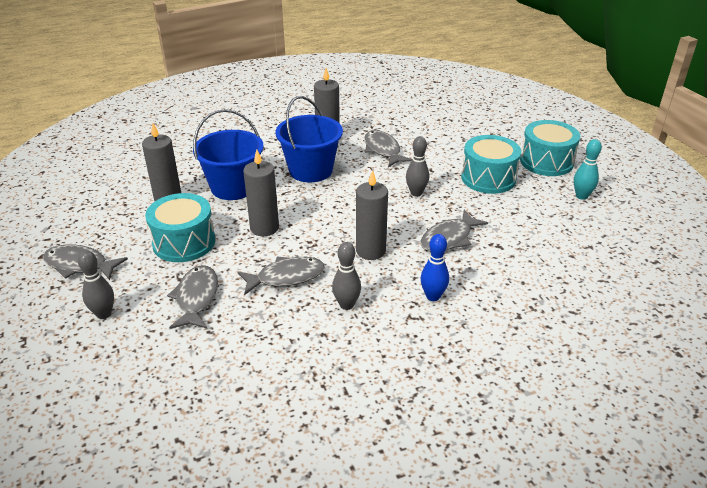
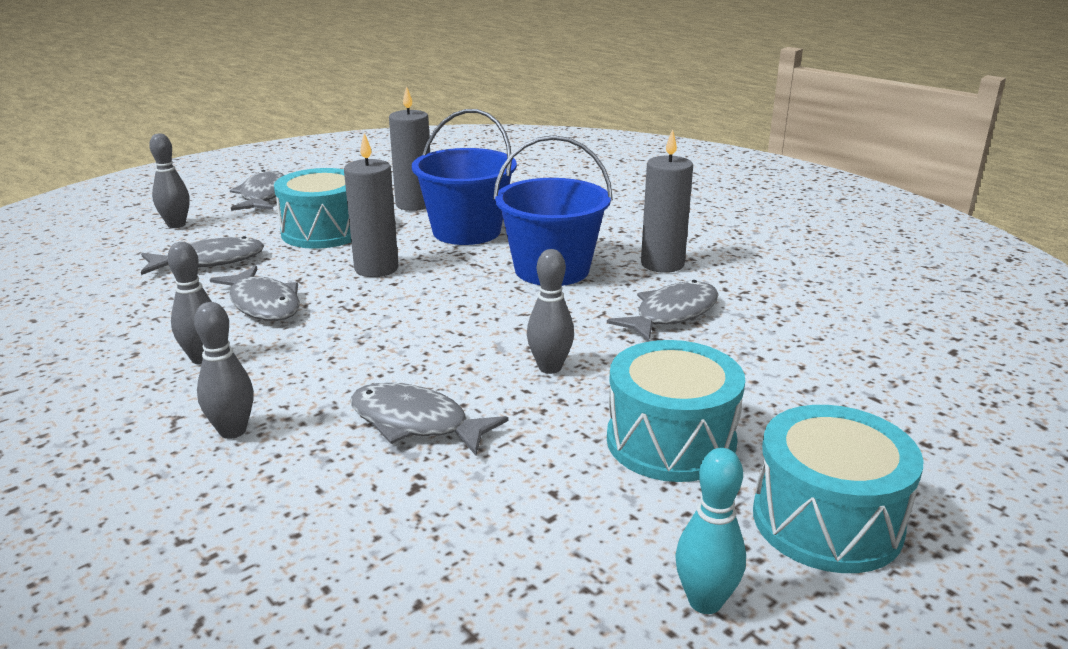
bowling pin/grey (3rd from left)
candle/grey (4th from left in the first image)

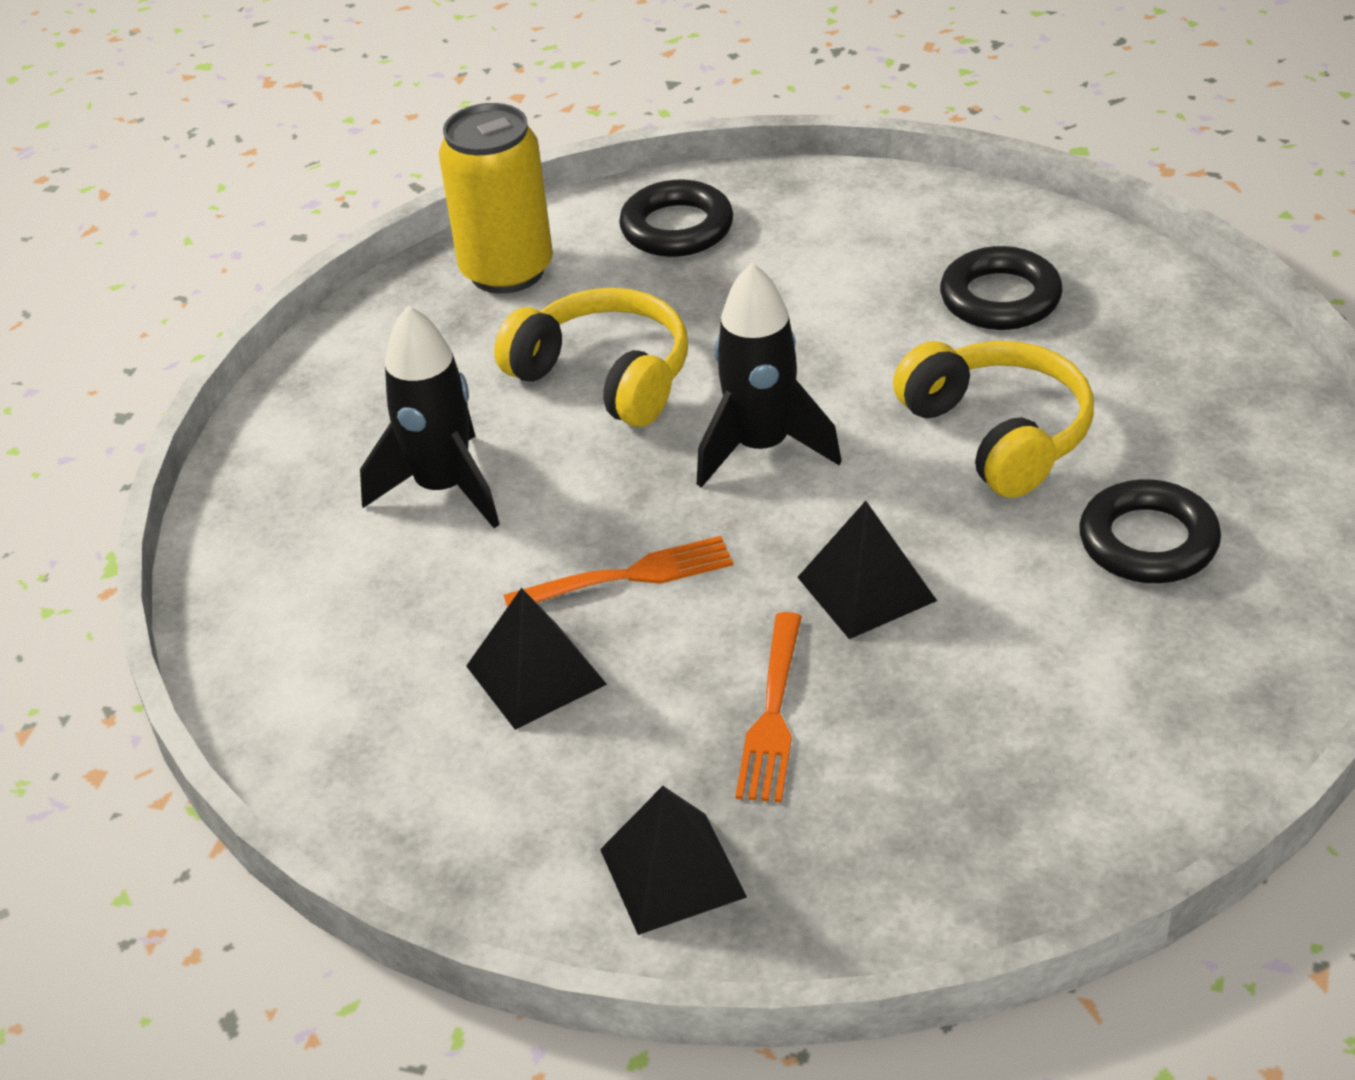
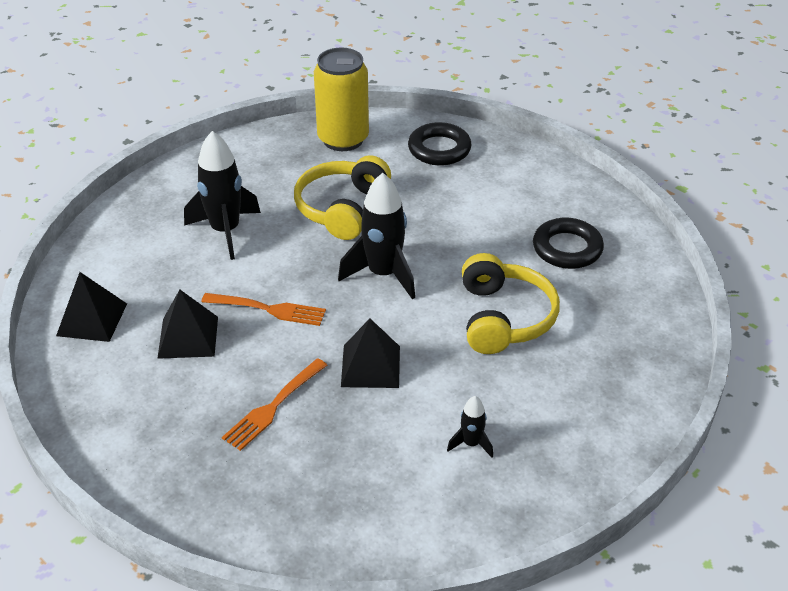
pyramid shape/ebony (1st from left)
headset/yellow (1st from left)
rocket/ebony (3rd from left)
torus/ebony (3rd from left in the first image)

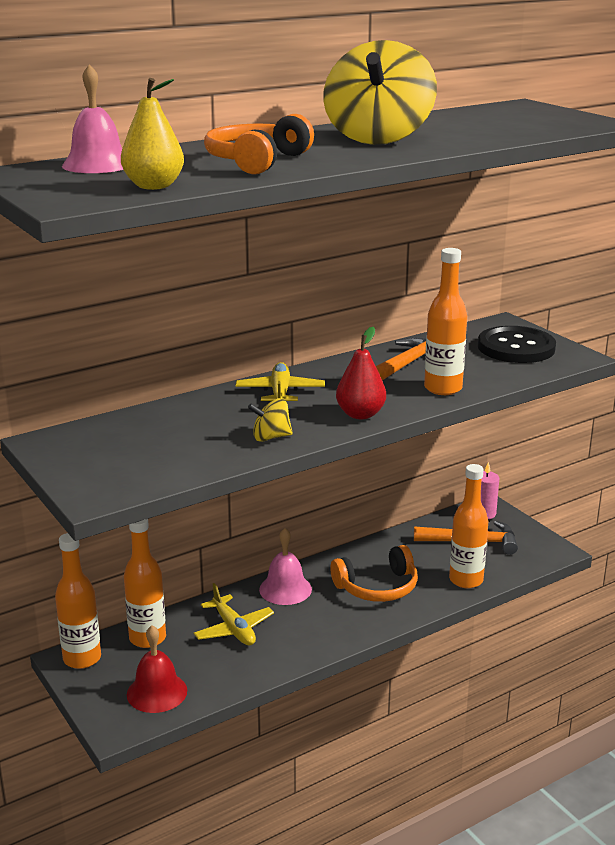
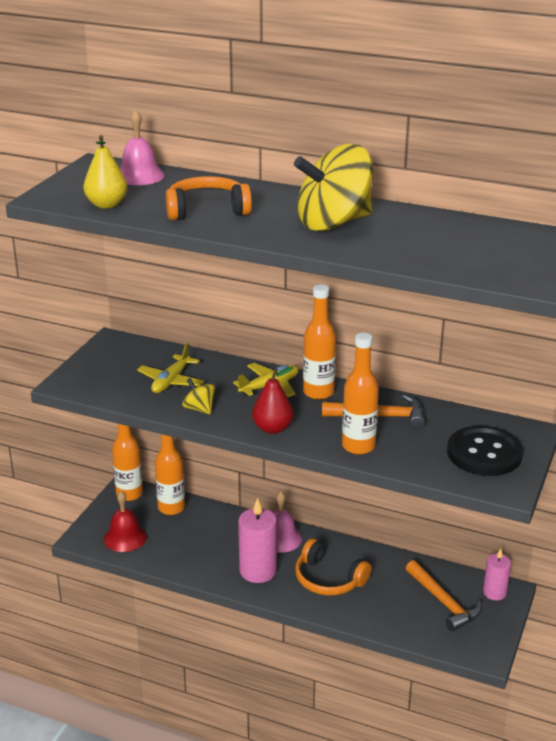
aeroplane/yellow (1st from left)
candle/rosy (1st from left)
drink bottle/orange-coloured (3rd from left)

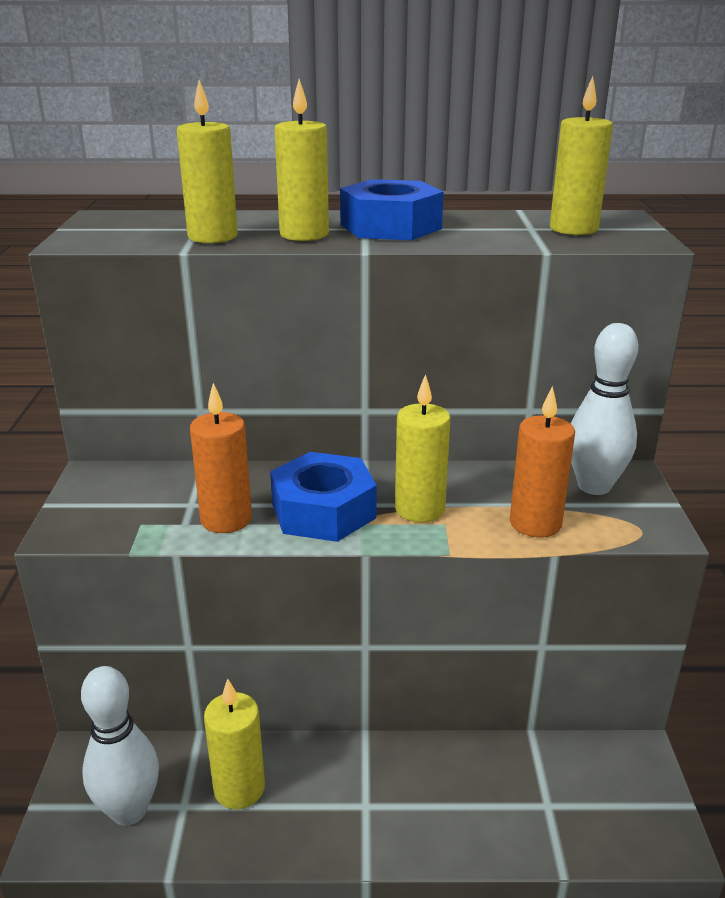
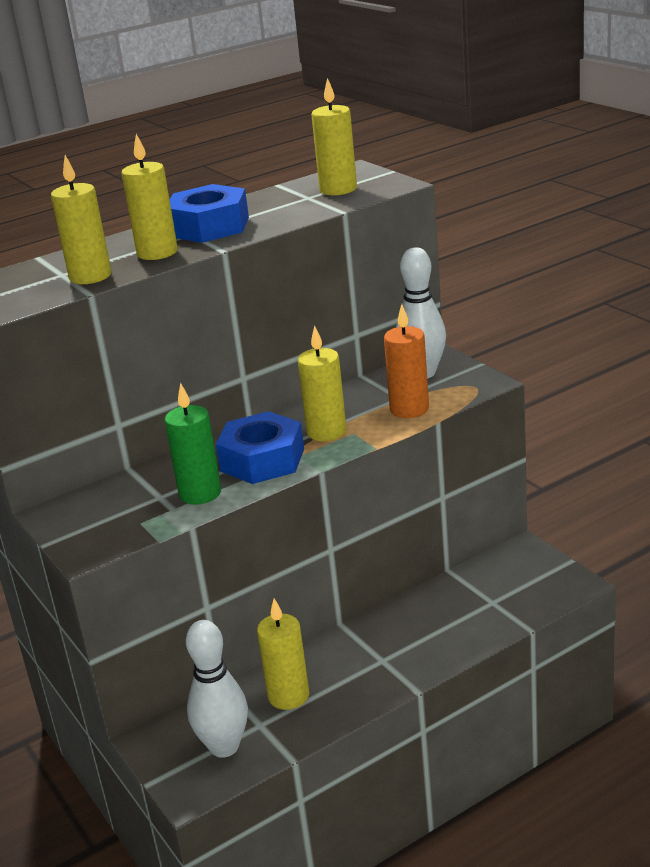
candle/emerald

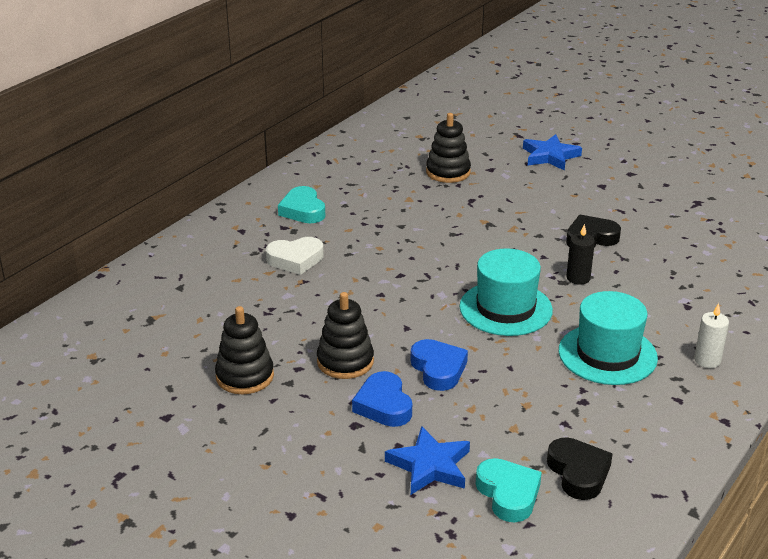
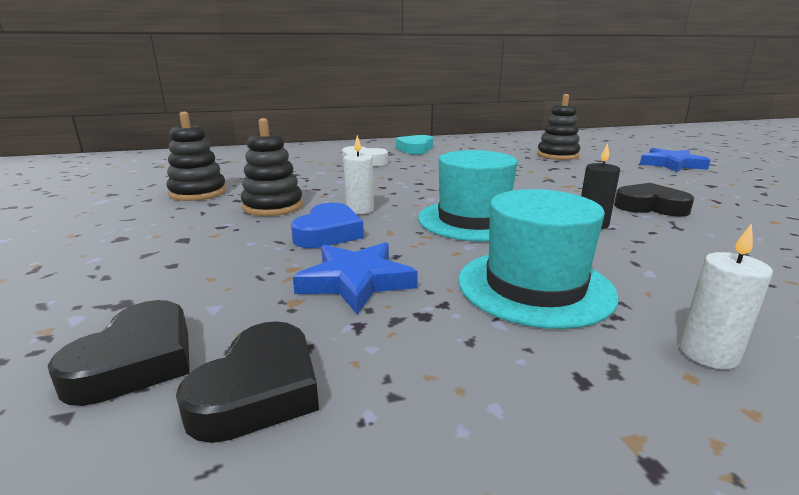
heart shape/ebony (1st from left)
star/royal blue (1st from left)
candle/white (1st from left)
heart shape/royal blue (1st from left in the first image)

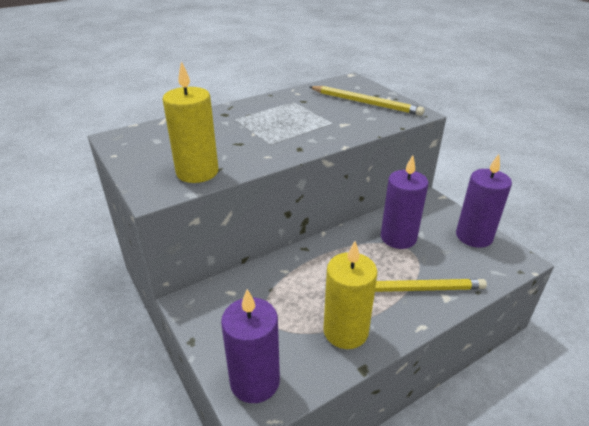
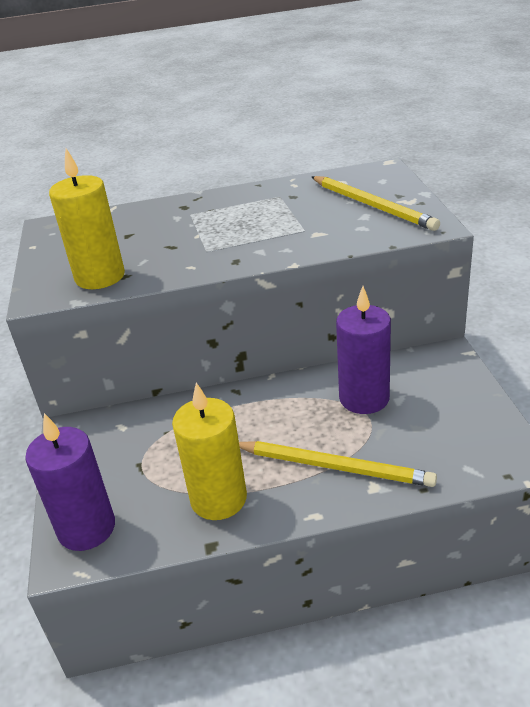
candle/purple (3rd from left in the first image)

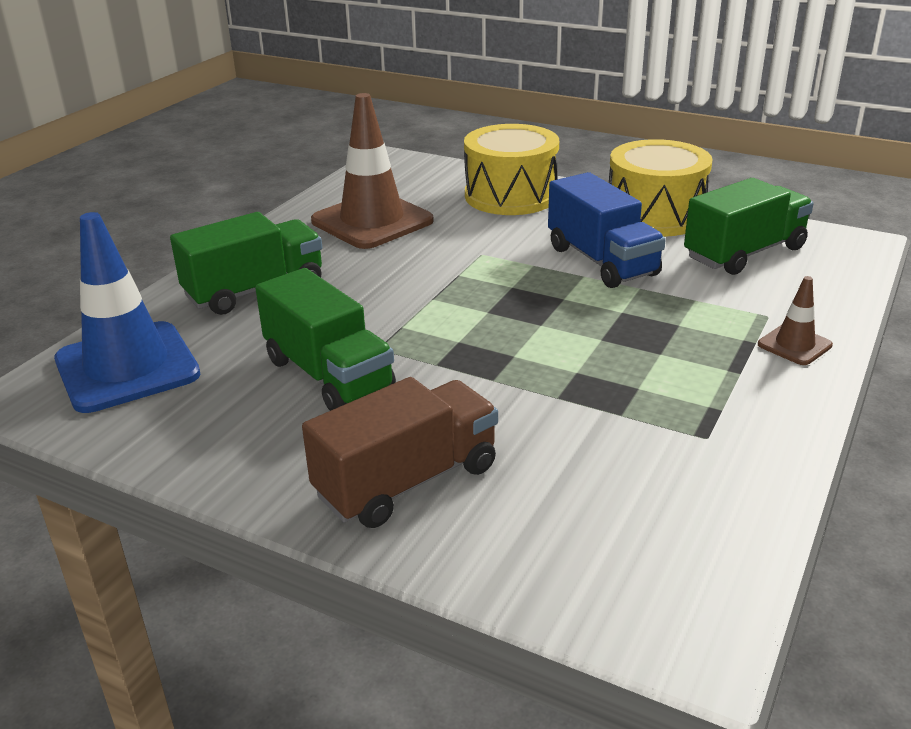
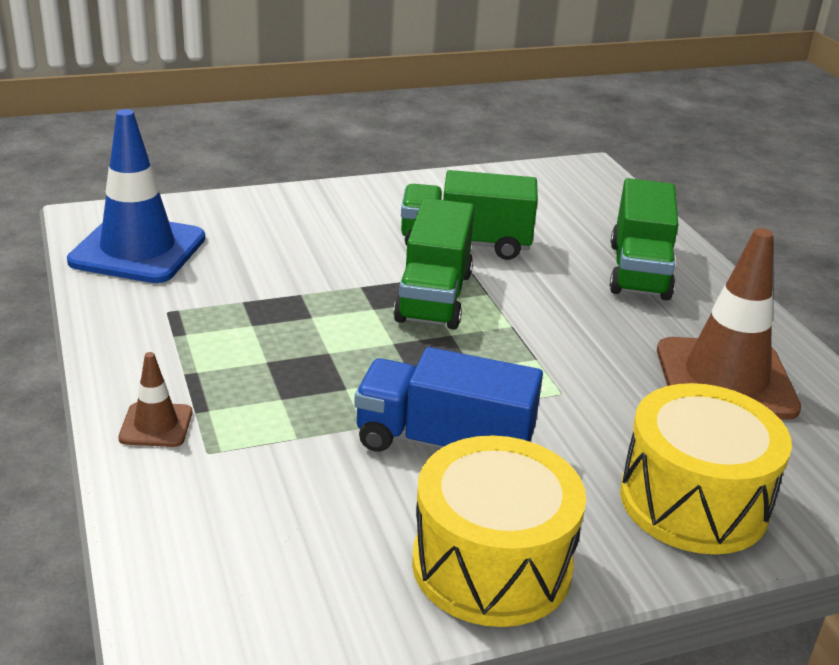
traffic cone/royal blue
toy truck/emerald (1st from left)
toy truck/brown

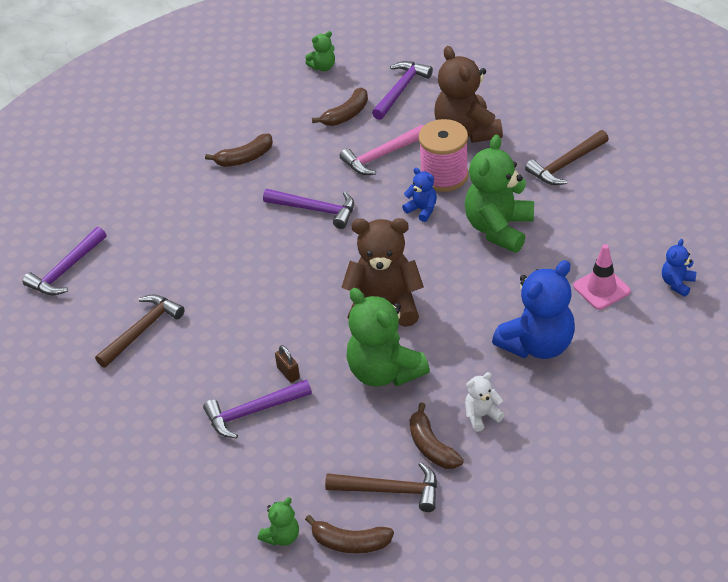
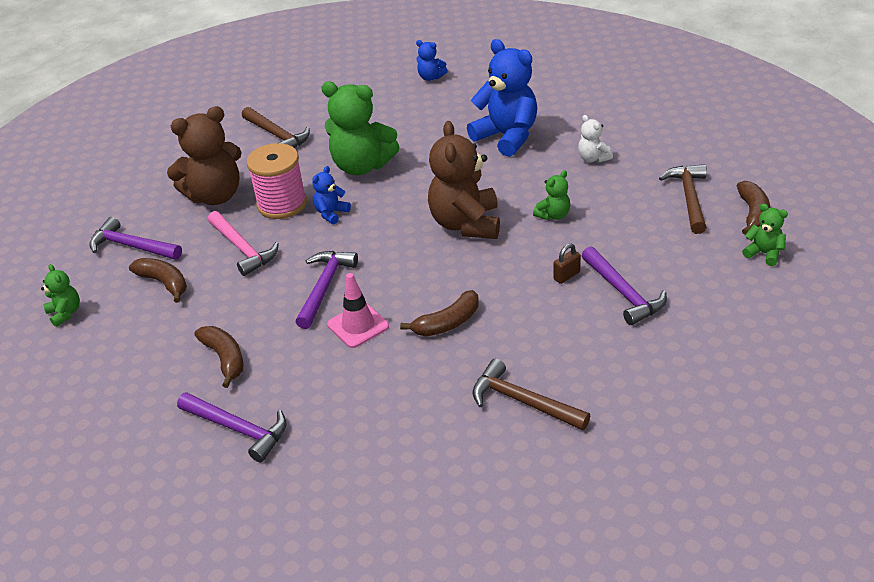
hammer/purple (2nd from left)
traffic cone/rosy
banana/brown (3rd from left)
stuffed bear/emerald (3rd from left)

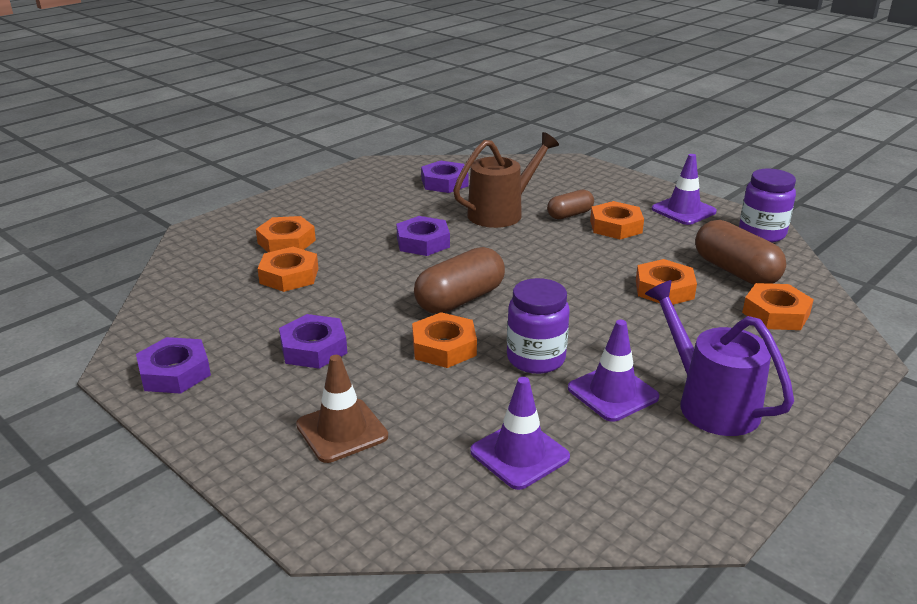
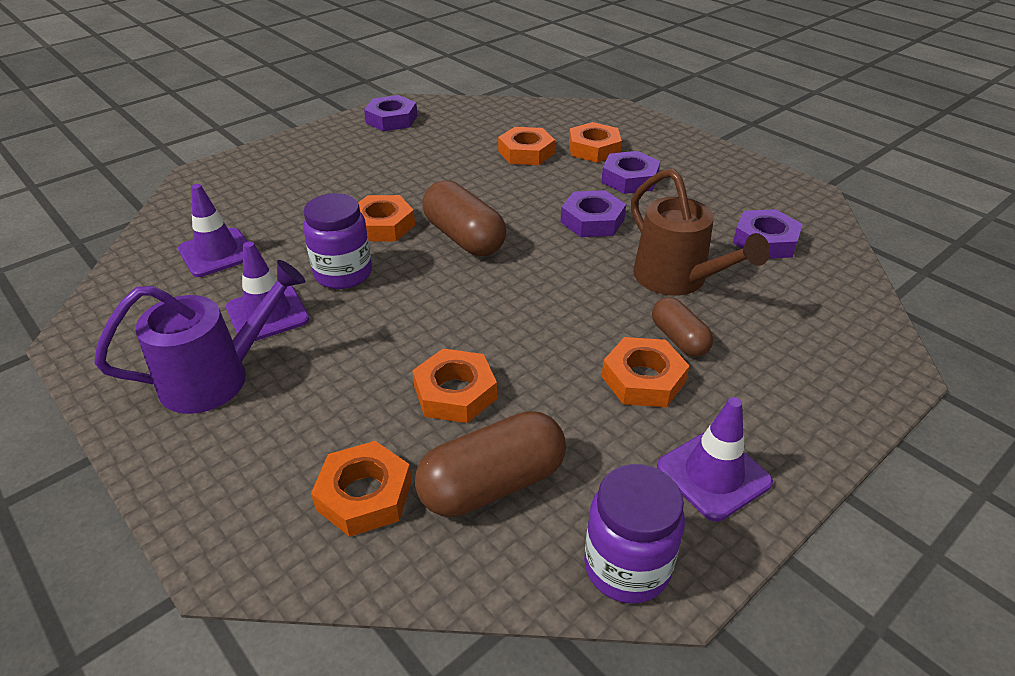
hexagon nut/purple (3rd from left)
traffic cone/brown

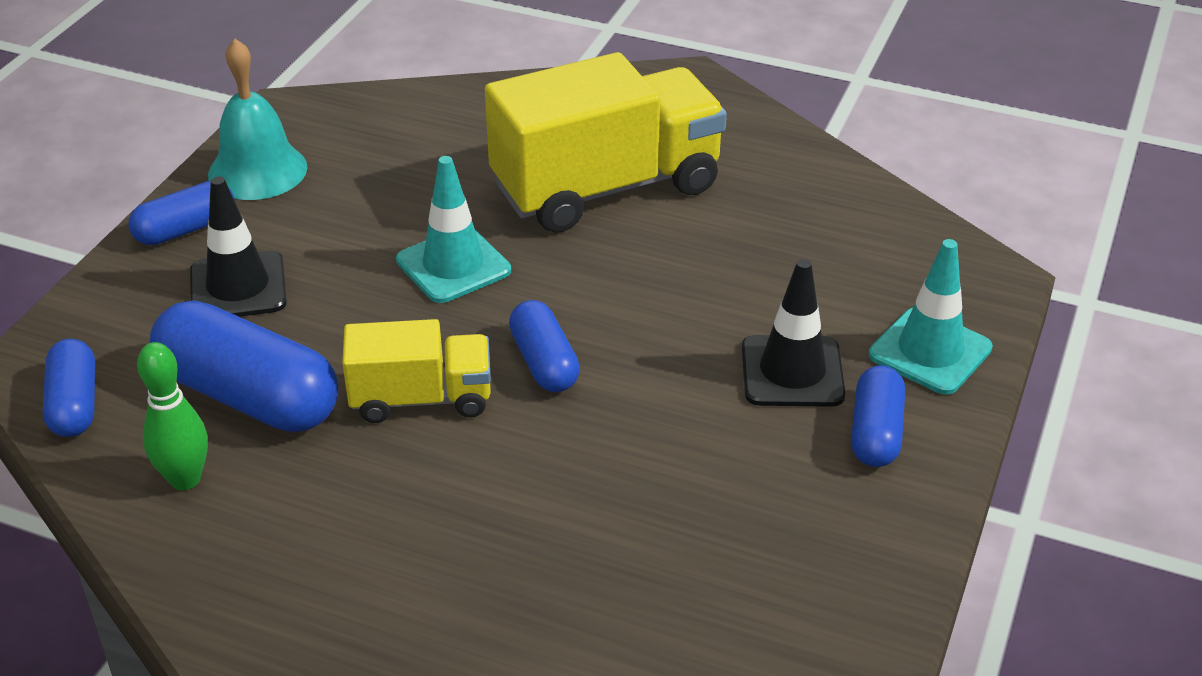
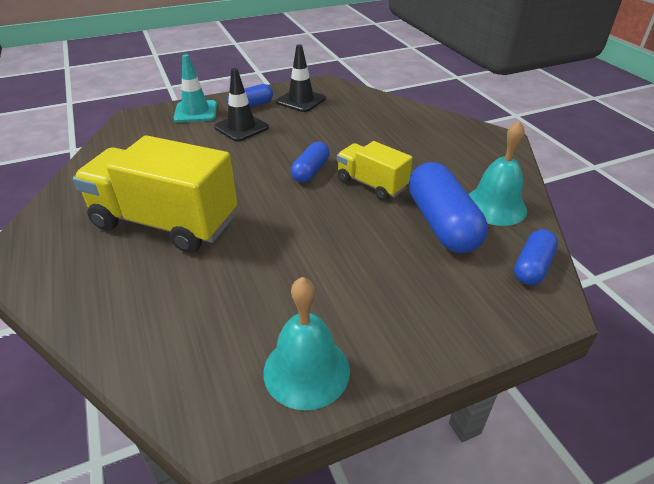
traffic cone/ebony (2nd from left)
hand bell/aqua (2nd from left)
pill shape/royal blue (2nd from left in the first image)
traffic cone/aqua (1st from left in the first image)

